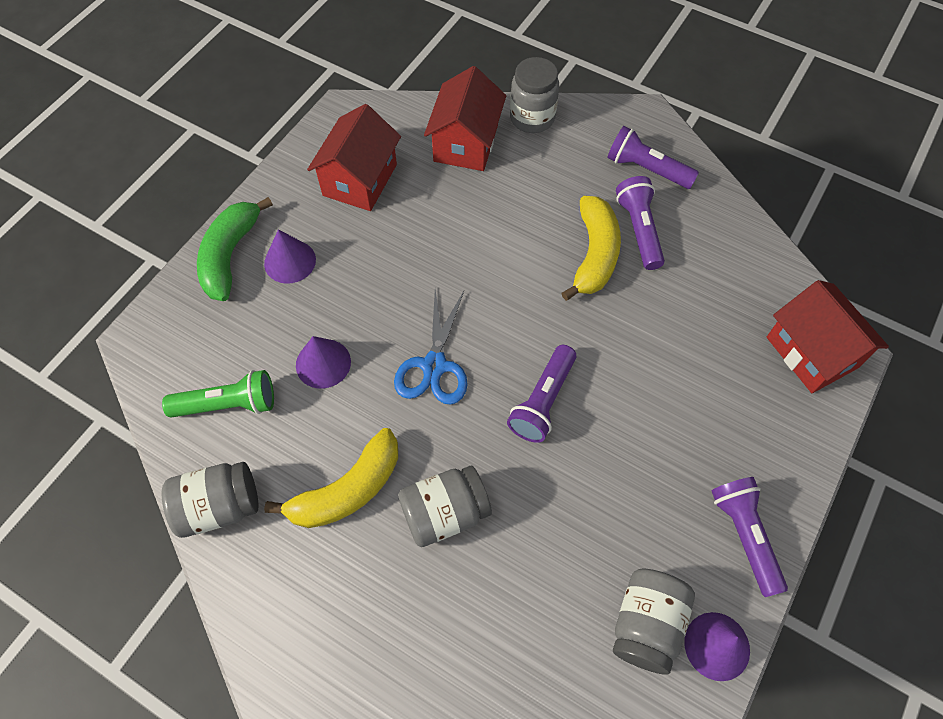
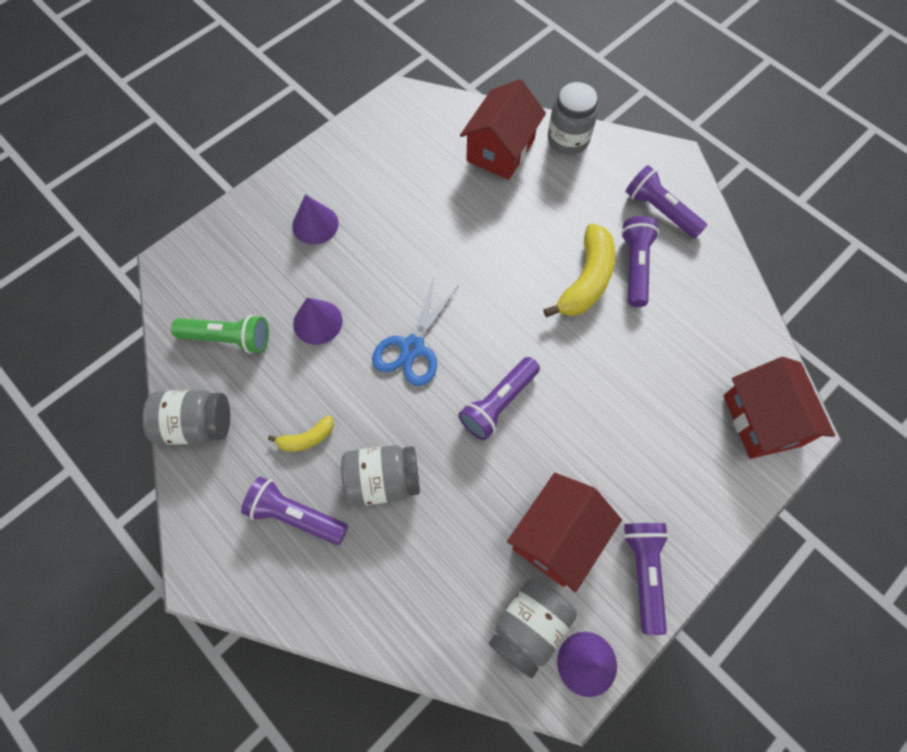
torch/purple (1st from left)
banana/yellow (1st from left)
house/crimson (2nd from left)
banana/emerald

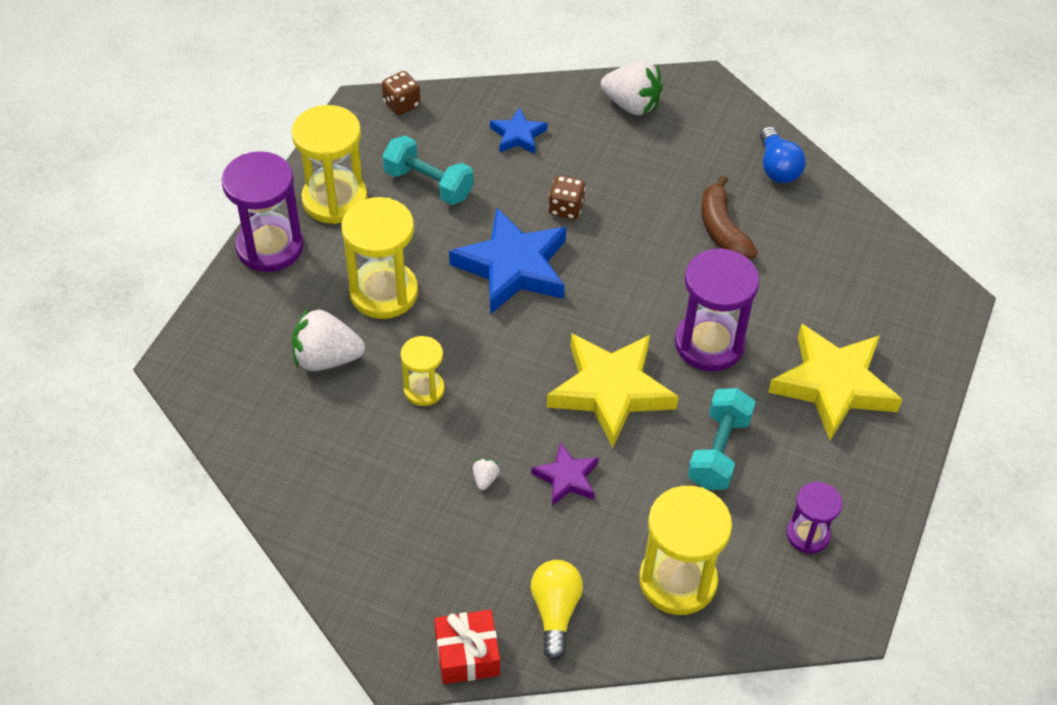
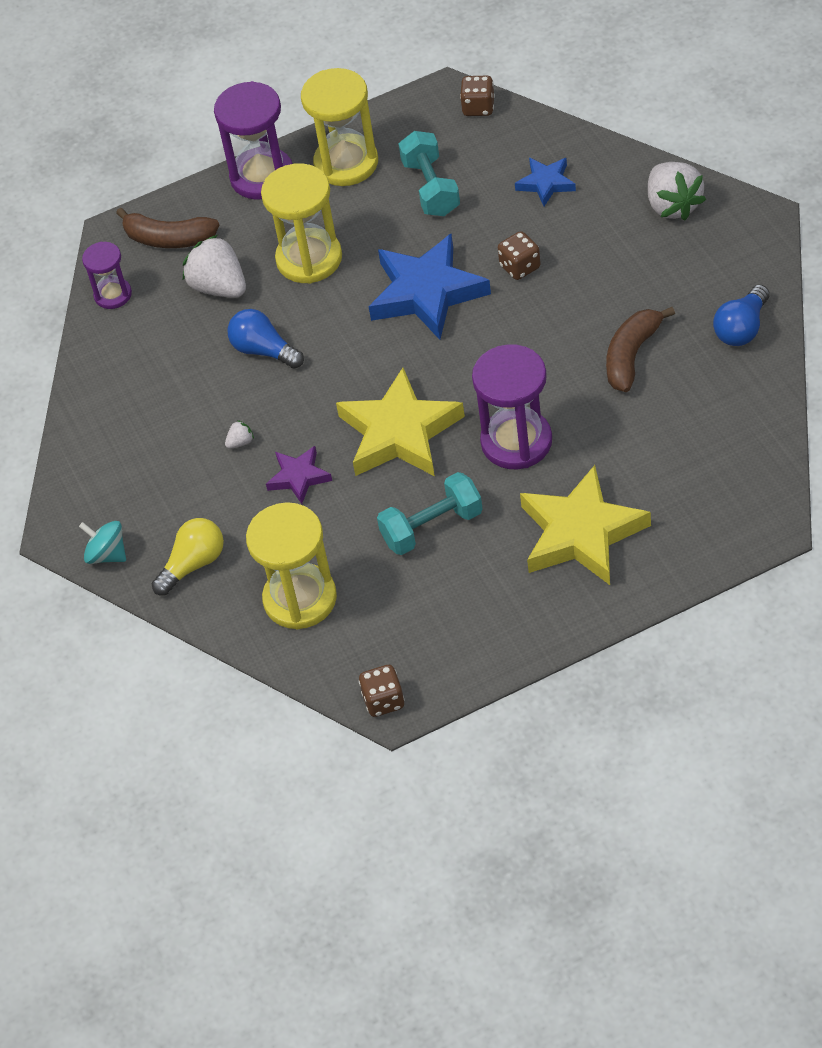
whirligig/aqua
sand timer/purple (1st from left)
banana/brown (1st from left)
light bulb/royal blue (1st from left)
die/brown (1st from left)

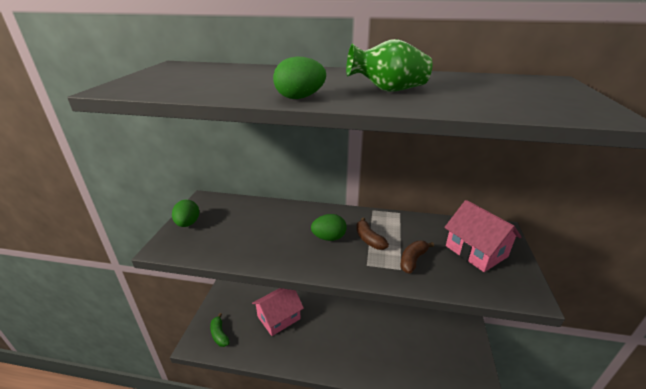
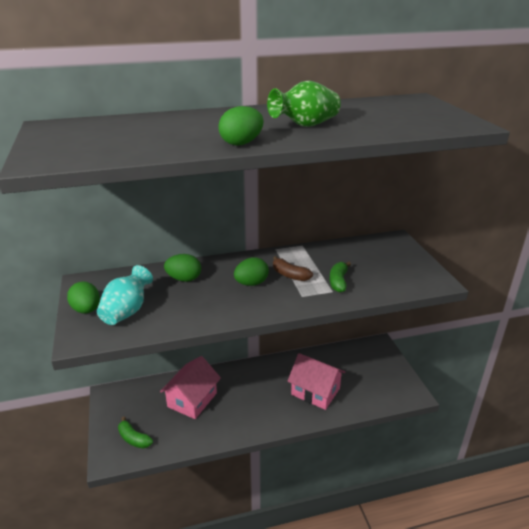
tall vase/aqua
toy egg/emerald (2nd from left)
house/rosy (2nd from left)
banana/emerald (2nd from left)

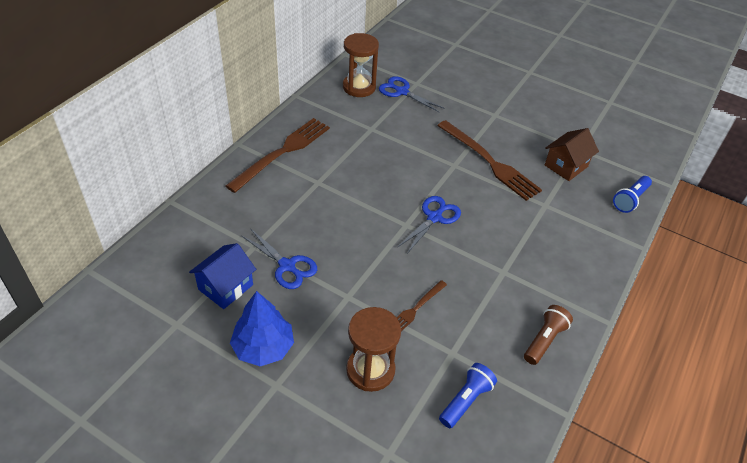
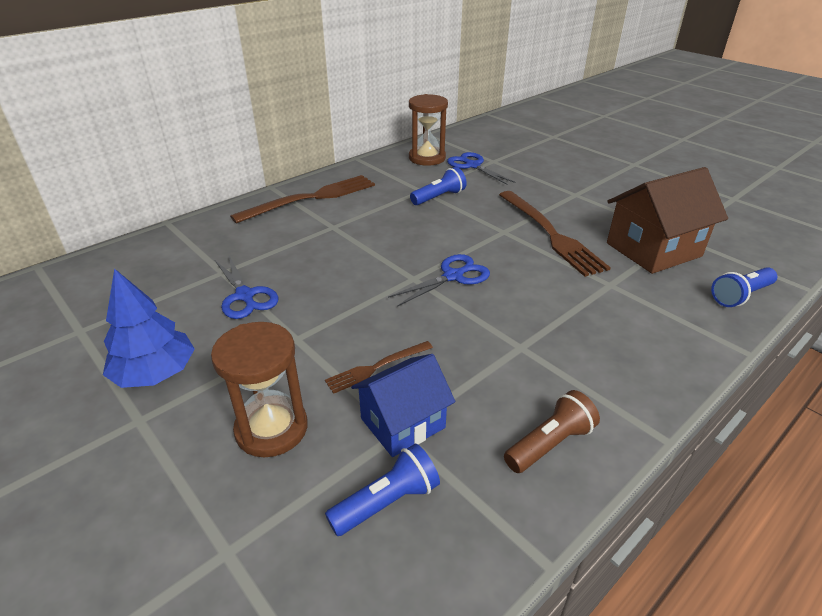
house/royal blue
torch/royal blue (2nd from left)
house/brown

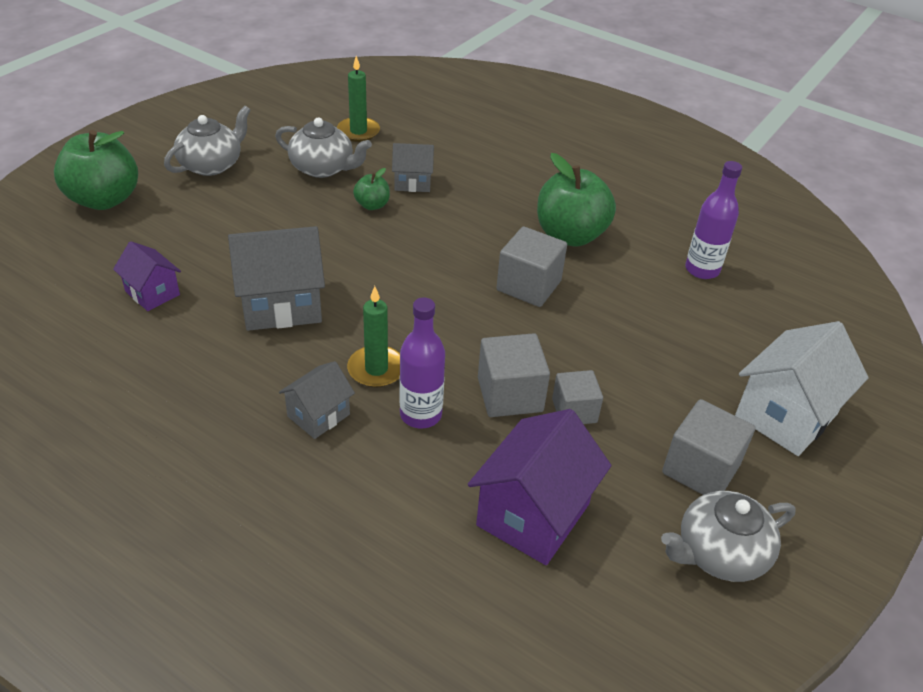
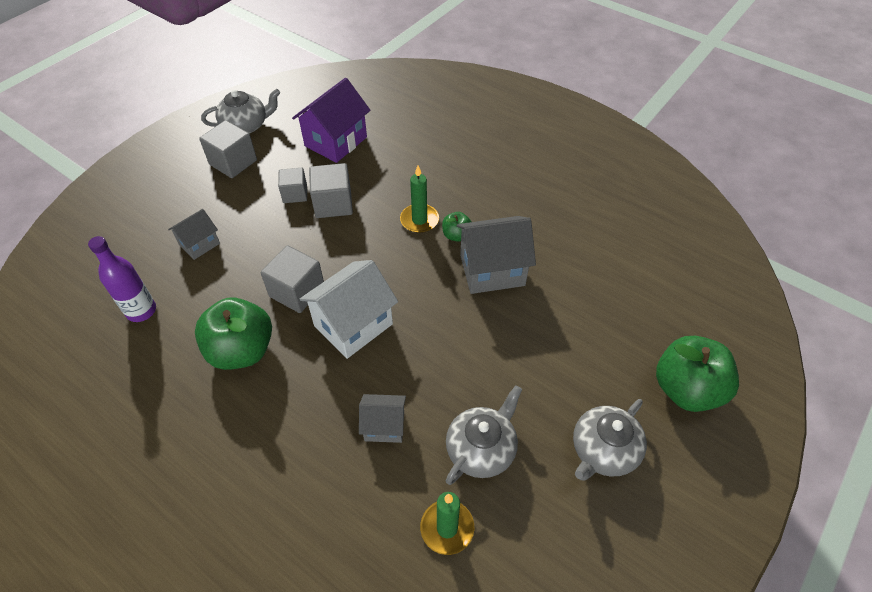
house/grey (1st from left)
house/white
apple fruit/emerald (2nd from left)
teapot/grey (2nd from left)
house/purple (1st from left in the first image)
drink bottle/purple (1st from left in the first image)

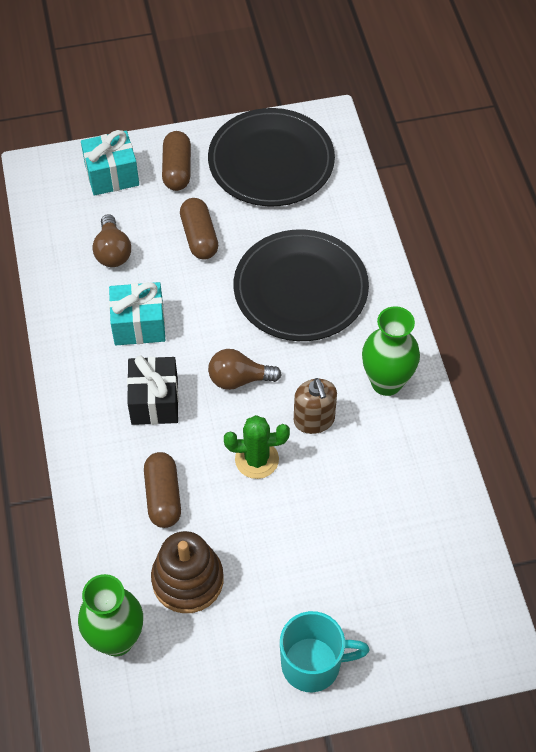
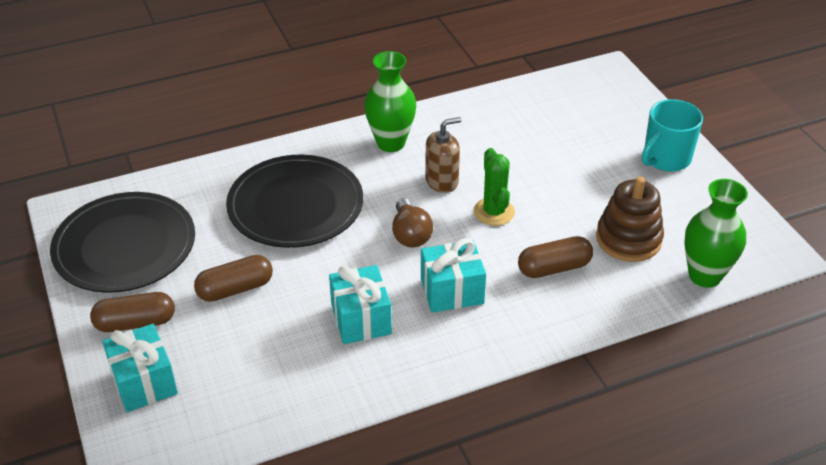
wrapped gift/aqua (3rd from left)
tea mug/aqua
light bulb/brown (1st from left in the first image)

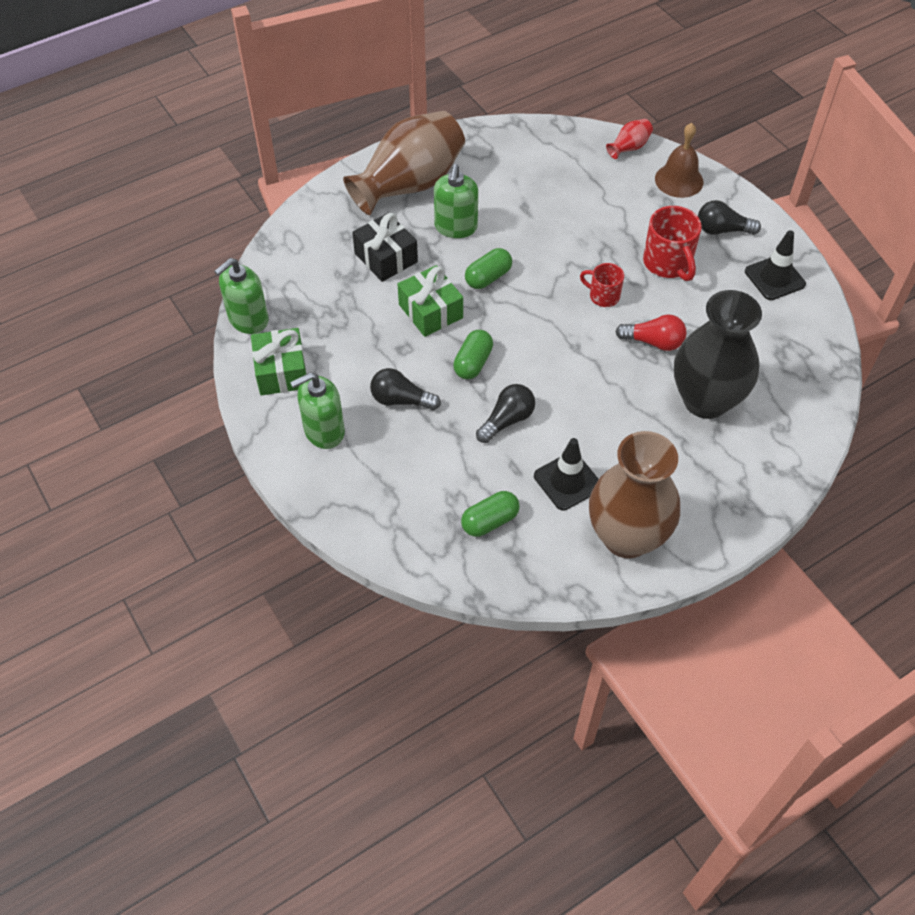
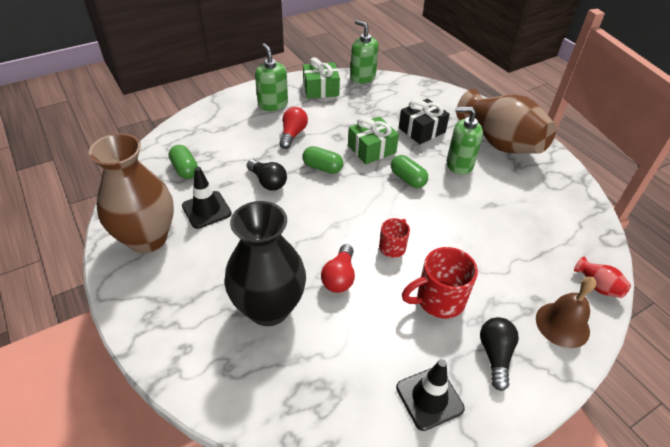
light bulb/crimson (1st from left)

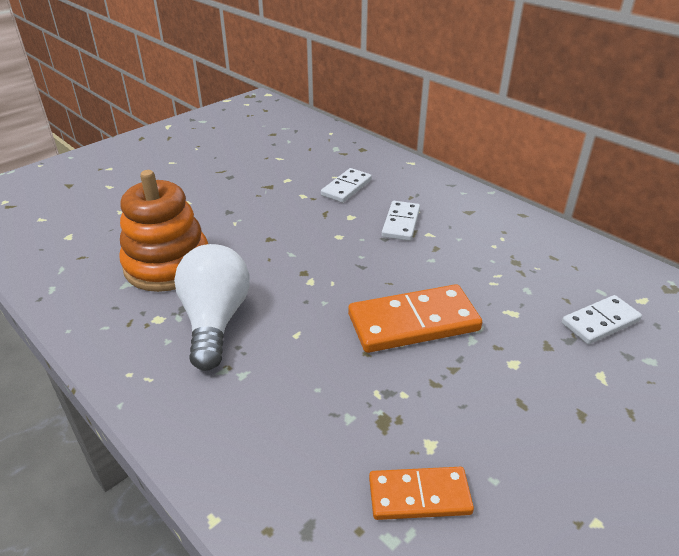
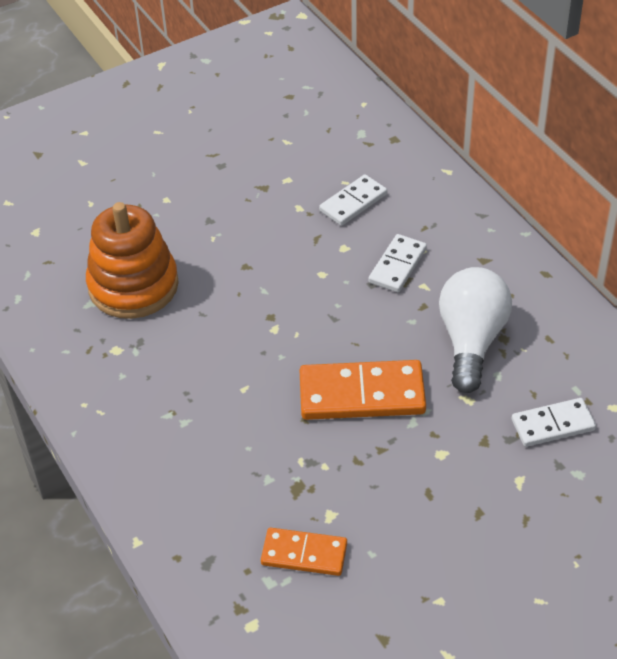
light bulb/white

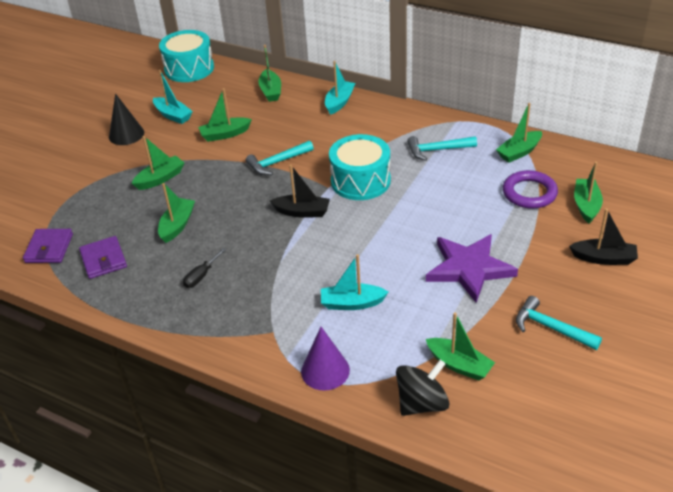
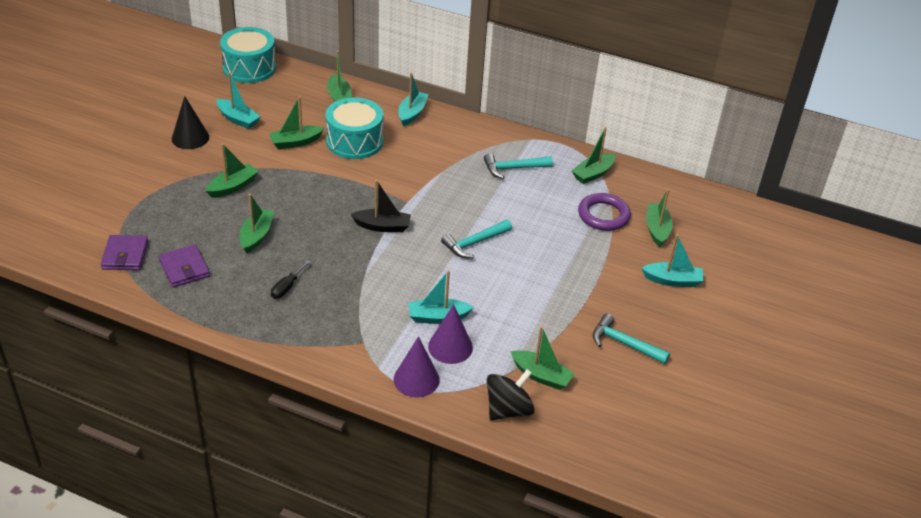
snare drum/aqua (2nd from left)
solid cone/purple (2nd from left)
hammer/aqua (1st from left)
sailboat/aqua (4th from left)
star/purple

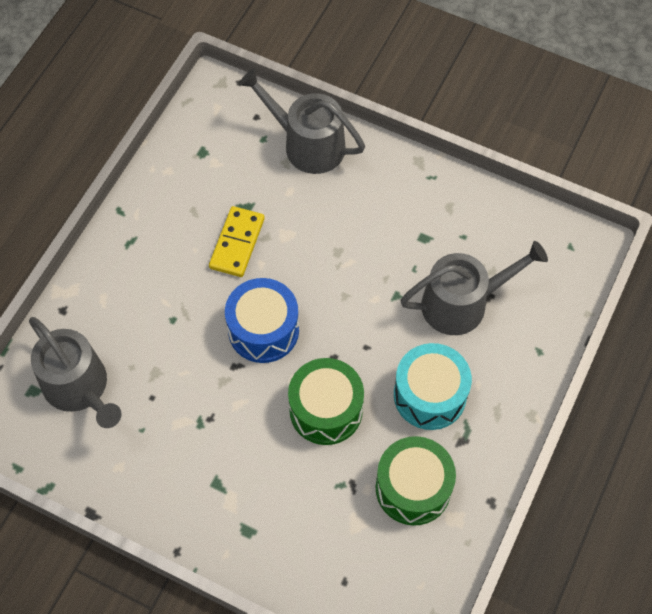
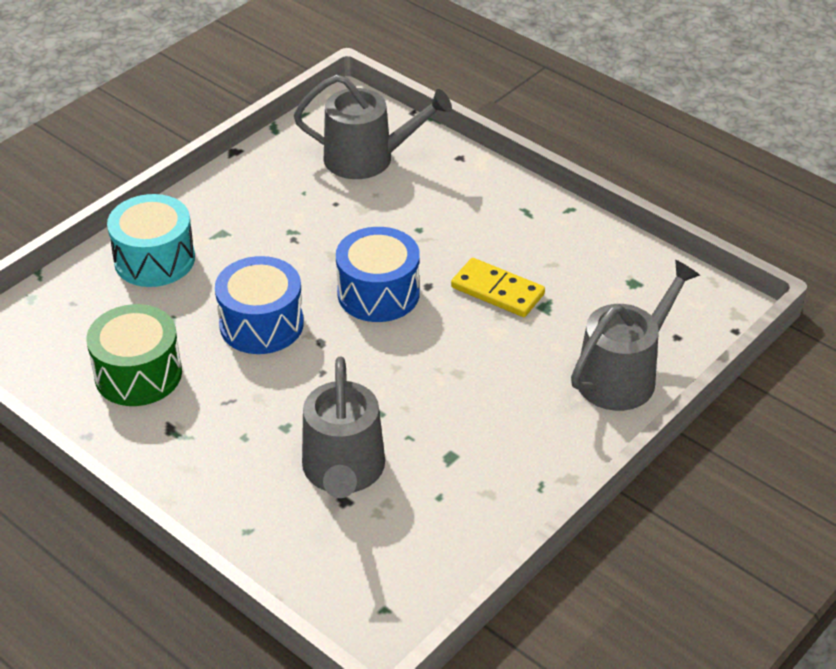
snare drum/aqua
snare drum/royal blue (1st from left)
watering can/grey (2nd from left)

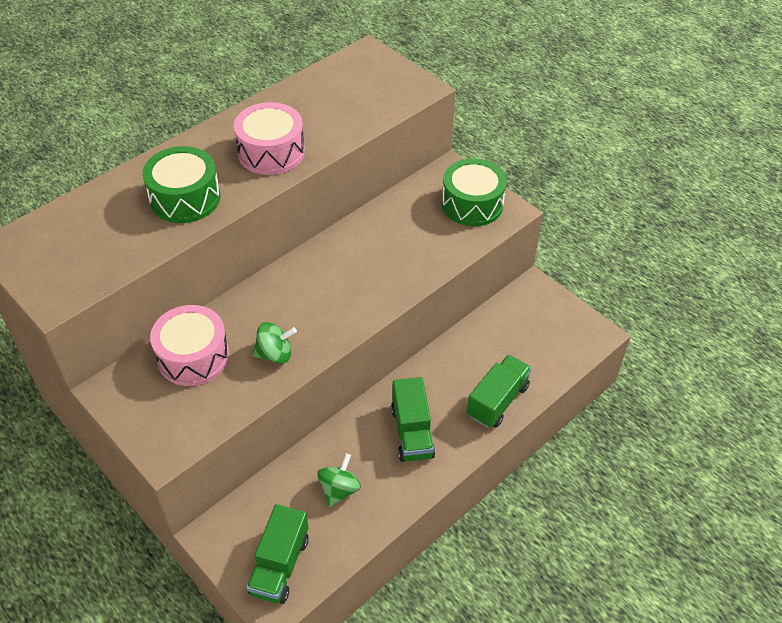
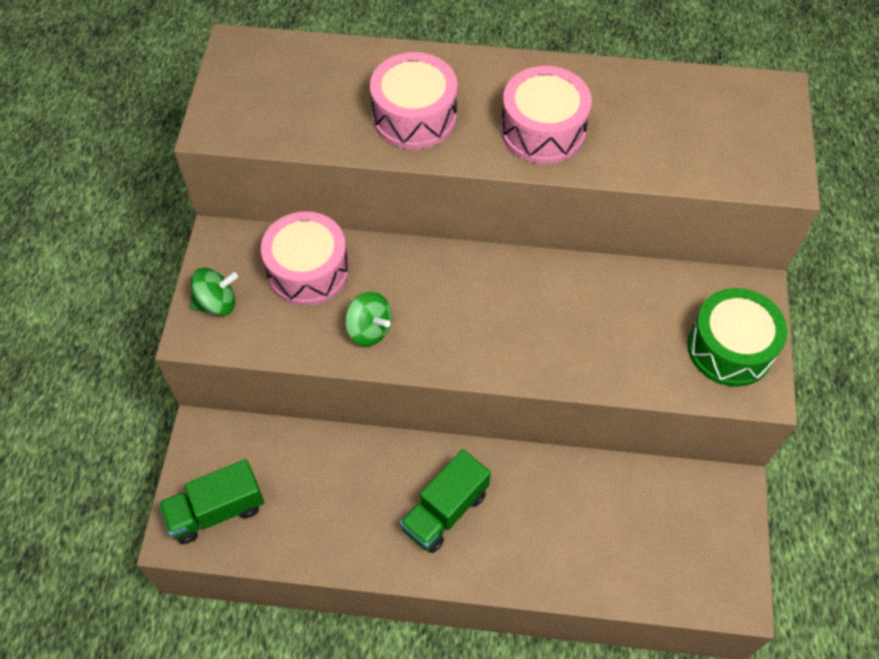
whirligig/emerald (1st from left)
snare drum/rosy (2nd from left)
toy truck/emerald (3rd from left in the first image)

